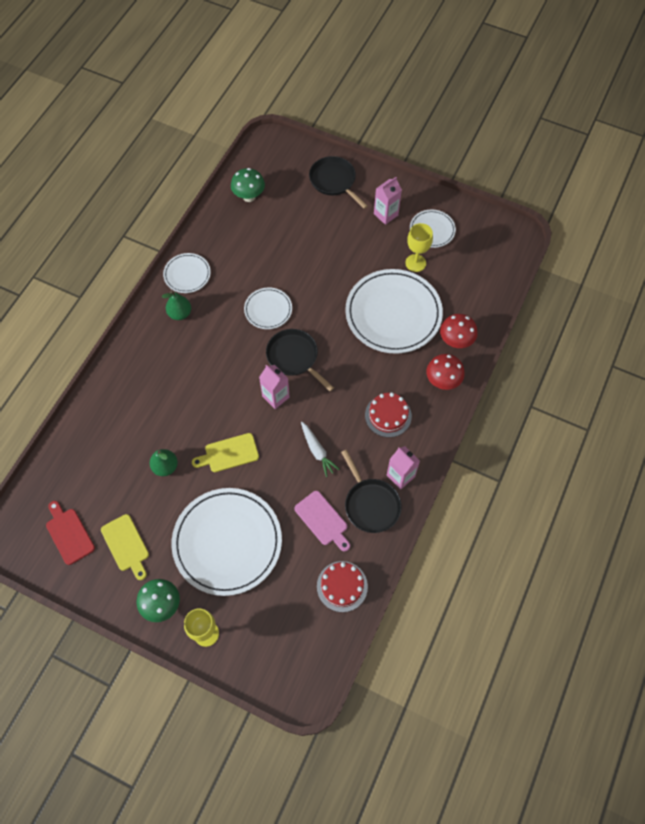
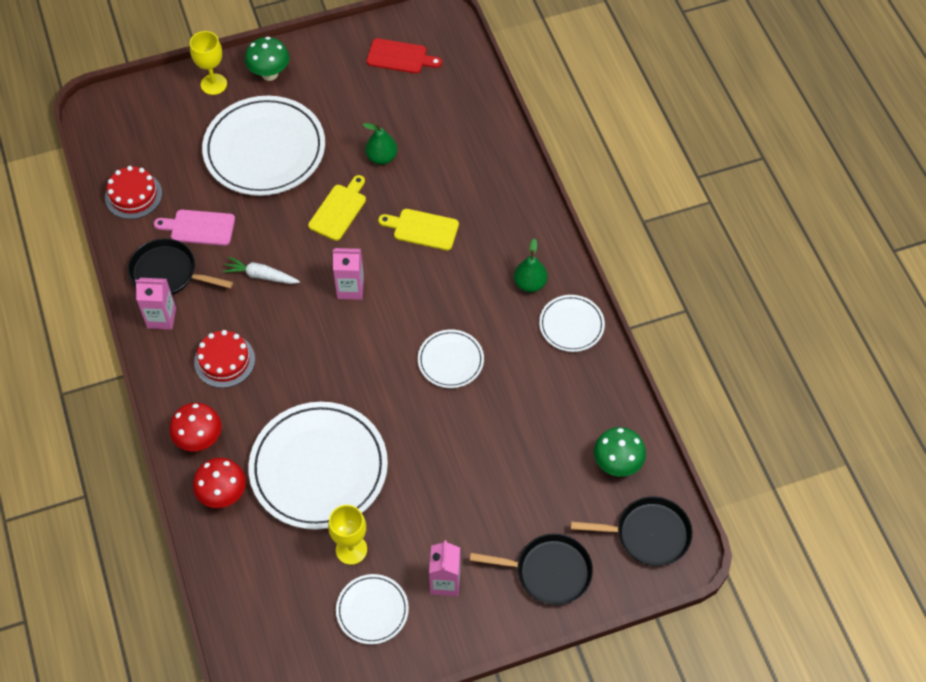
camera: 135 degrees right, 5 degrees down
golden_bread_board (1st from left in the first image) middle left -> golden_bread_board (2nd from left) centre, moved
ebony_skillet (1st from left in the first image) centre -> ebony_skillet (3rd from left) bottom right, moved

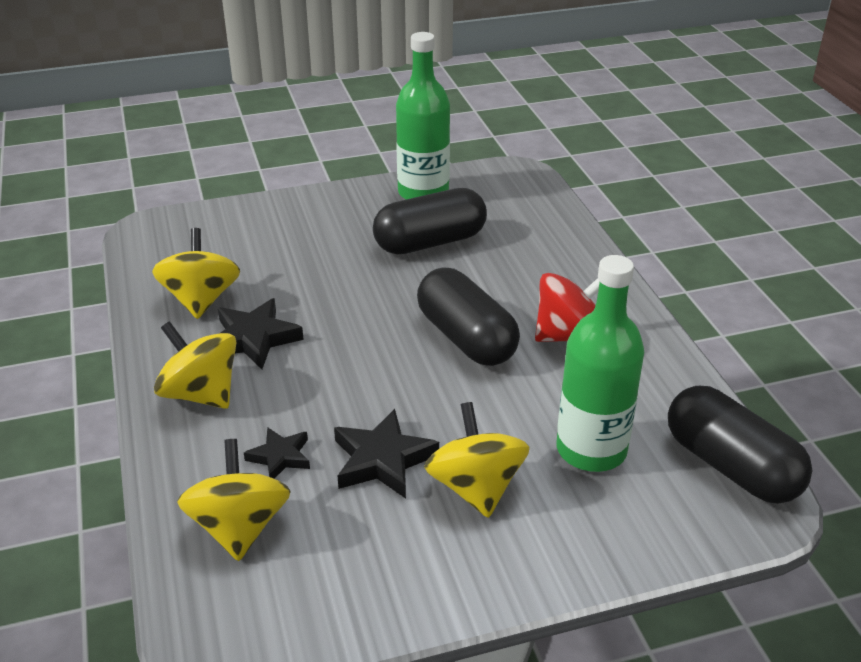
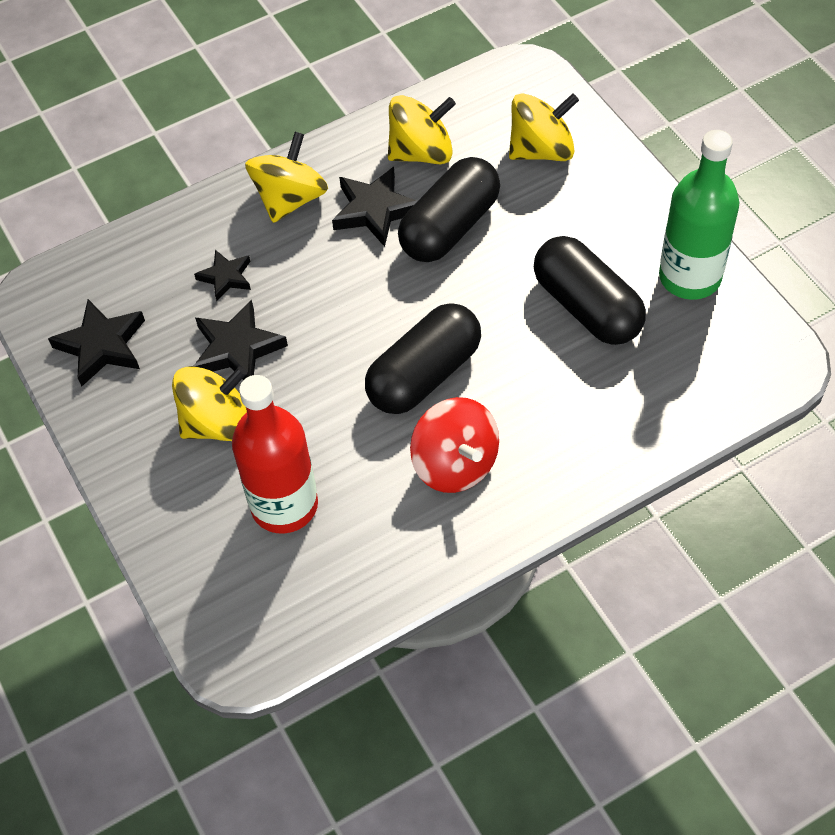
camera: 80 degrees right, 20 degrees up
none -> ebony_five-pointed_star (1st from left) middle left
emerald_drink_bottle (2nd from left) middle right -> scarlet_drink_bottle middle left
ebony_pill_shape (3rd from left in the first image) bottom right -> ebony_pill_shape (2nd from left) top centre, moved
golden_toy_top (3rd from left in the first image) bottom left -> golden_toy_top (4th from left) top centre, moved

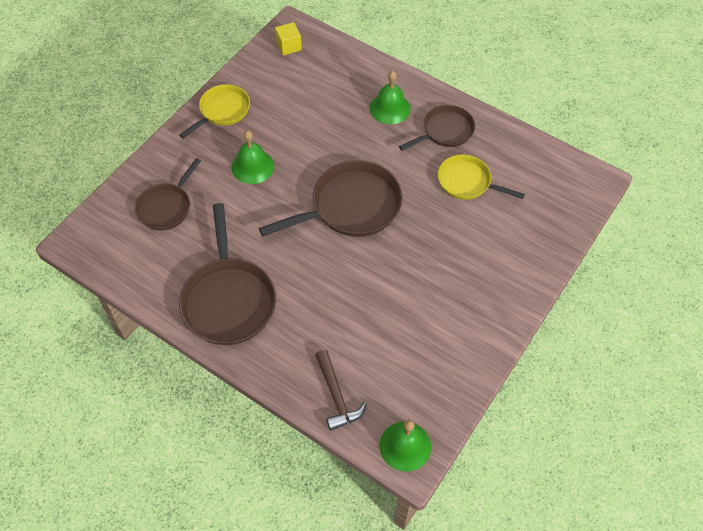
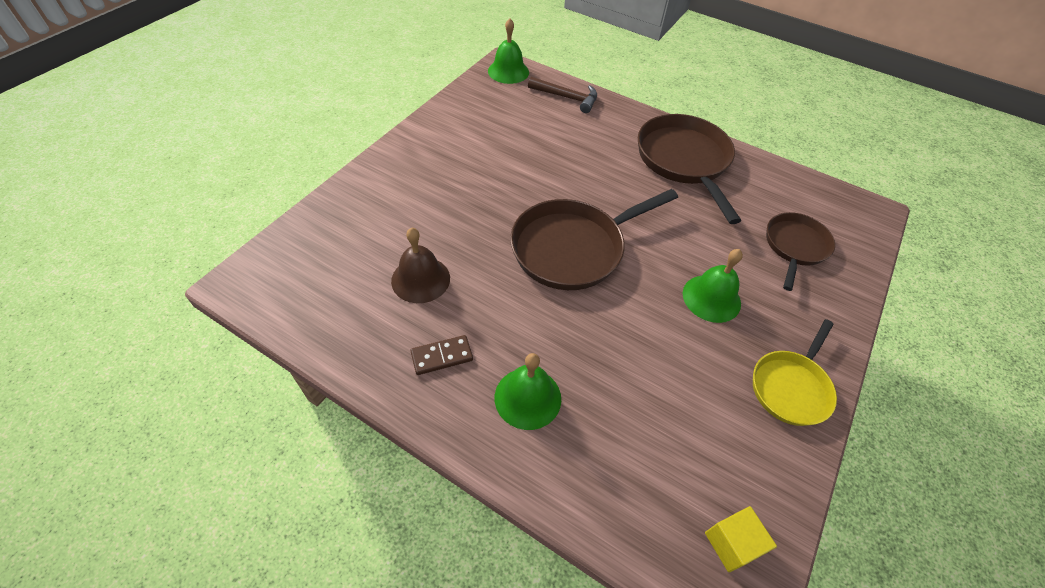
camera: 175 degrees right, 5 degrees down
golden_skillet (2nd from left) middle right -> brown_hand_bell centre
brown_skillet (4th from left) top centre -> brown_domino_piece centre
brown_hammer bottom centre -> brown_hammer top centre, 135 degrees clockwise

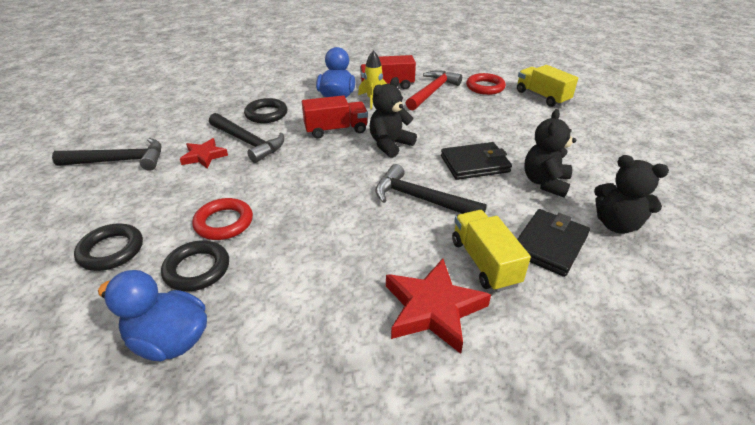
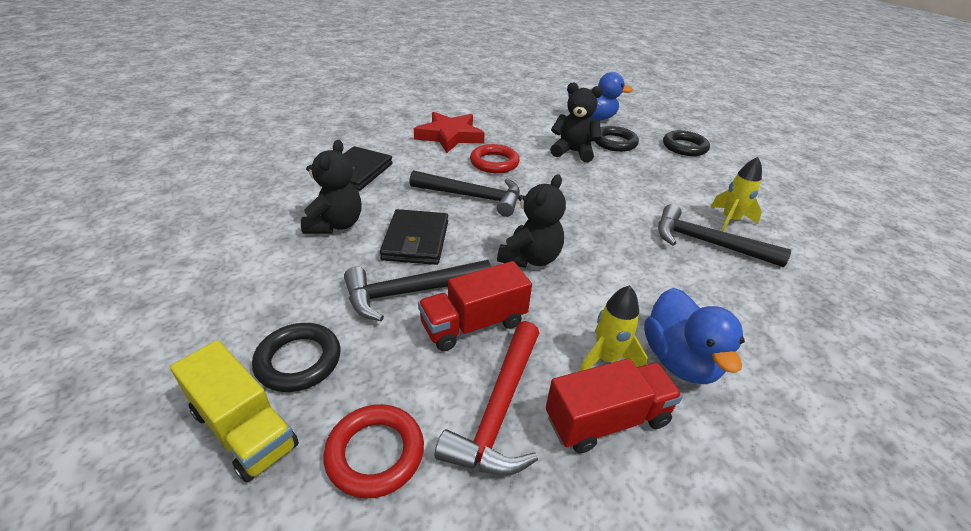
camera: 165 degrees right, 0 degrees up
ebony_hoop (3rd from left in the first image) top centre -> ebony_hoop (1st from left) bottom left, moved
ebony_hammer (1st from left) middle left -> ebony_hammer (1st from left) centre, moved
ebony_wallet (1st from left in the first image) centre -> ebony_wallet (2nd from left) centre, 60 degrees counterclockwise
scarlet_lorry (1st from left) top centre -> scarlet_lorry (1st from left) centre, moved
scarlet_hoop (1st from left in the first image) middle left -> scarlet_hoop (2nd from left) top centre, moved
ebony_stuffed_bear (3rd from left) middle right -> ebony_stuffed_bear (3rd from left) top centre, moved
scarlet_five-pointed_star (1st from left) middle left -> golden_spaceship (2nd from left) middle right
golden_lorry (1st from left) centre -> none

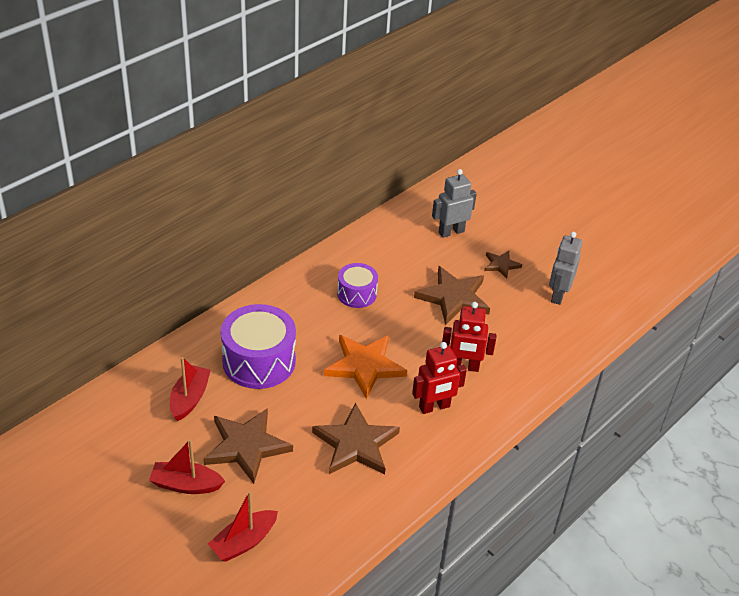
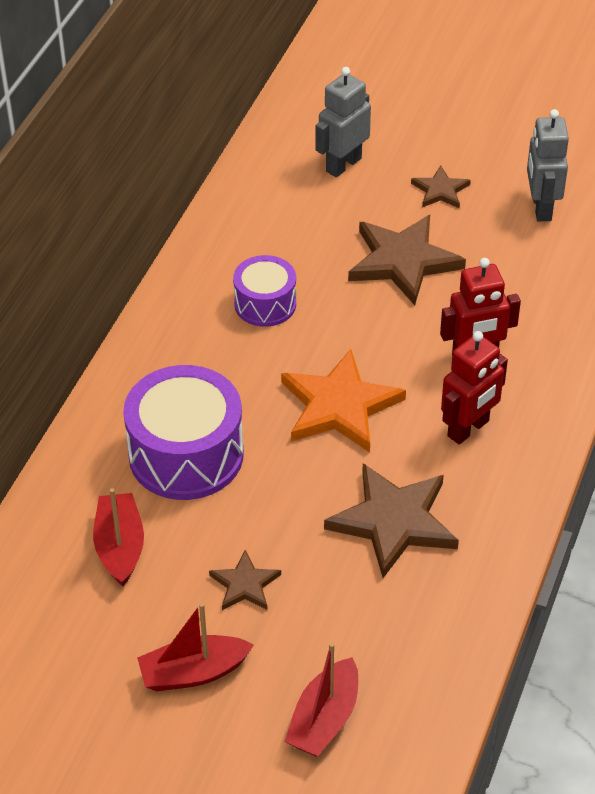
camera: 20 degrees left, 5 degrees up
brown_five-pointed_star (1st from left) bottom centre, x0.52

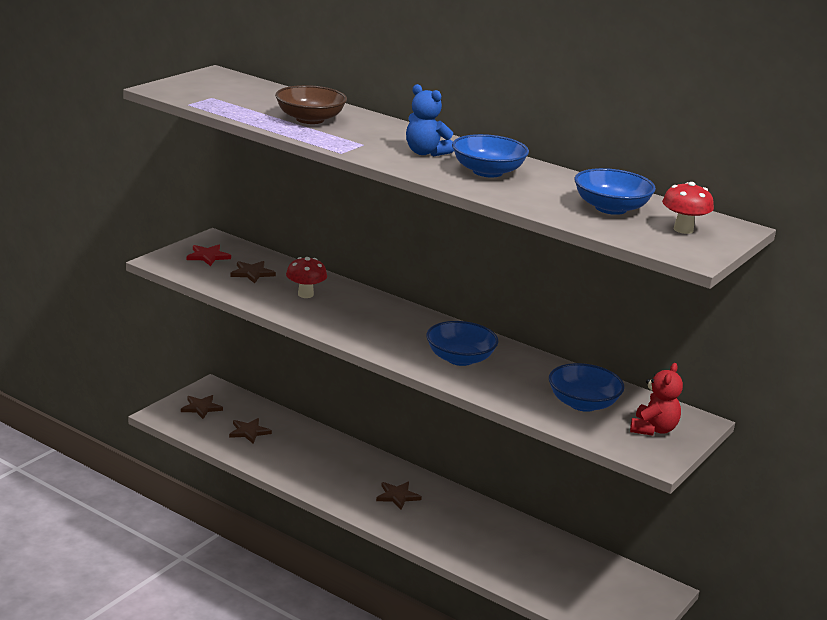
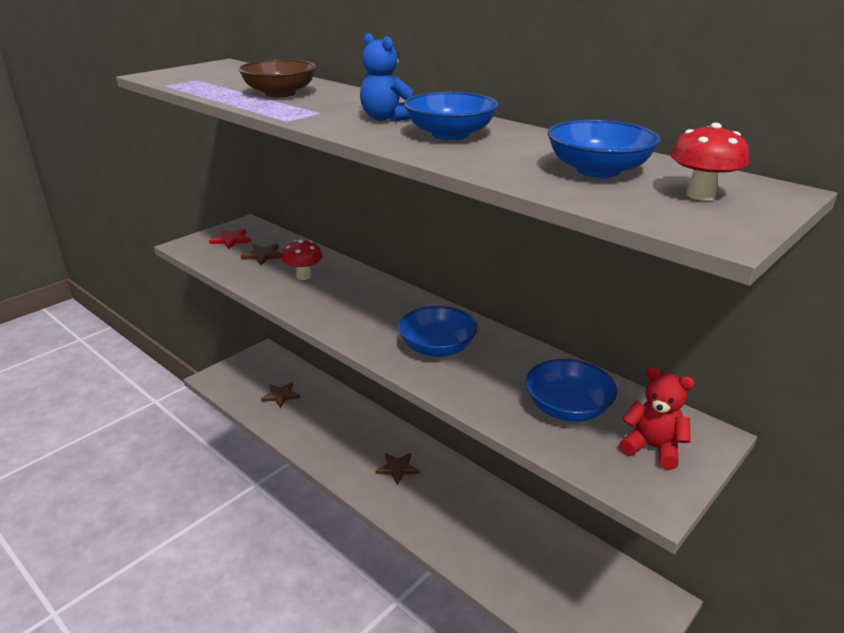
camera: 10 degrees right, 5 degrees up
scarlet_stuffed_bear middle right, 90 degrees counterclockwise
brown_five-pointed_star (1st from left) middle left -> none

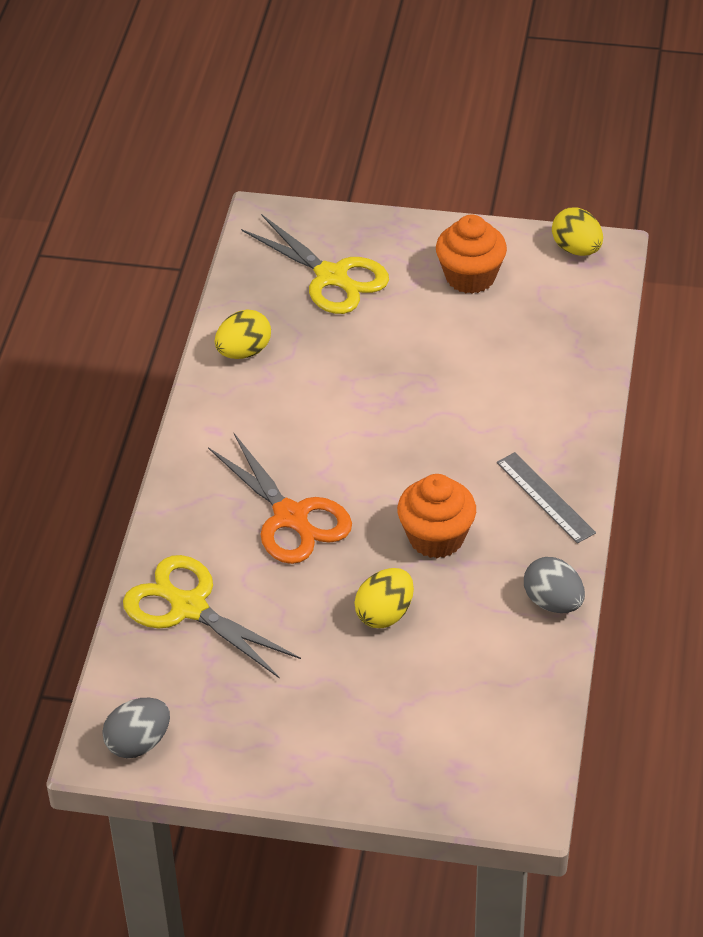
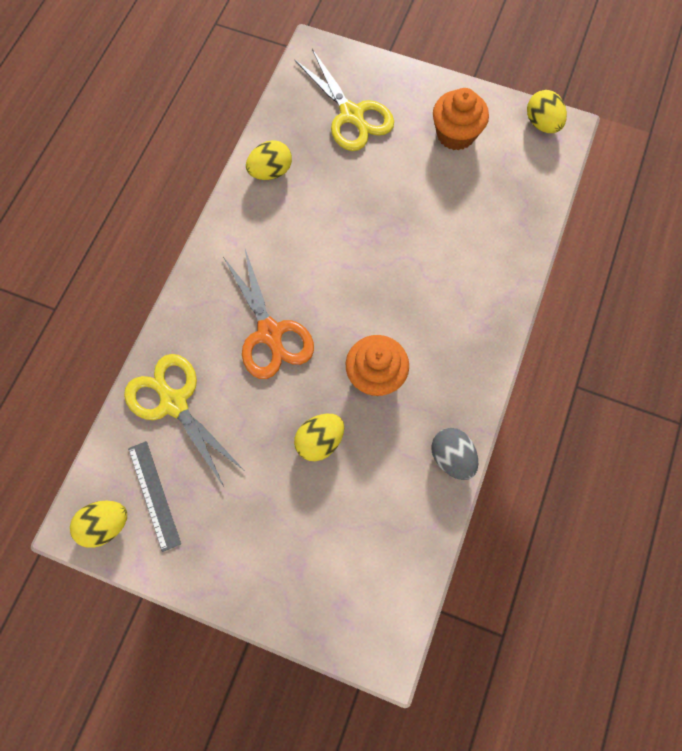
camera: 10 degrees right, 25 degrees up
ash-grey_egg (1st from left) bottom left -> golden_egg (1st from left) bottom left
ash-grey_straightedge middle right -> ash-grey_straightedge middle left, moved

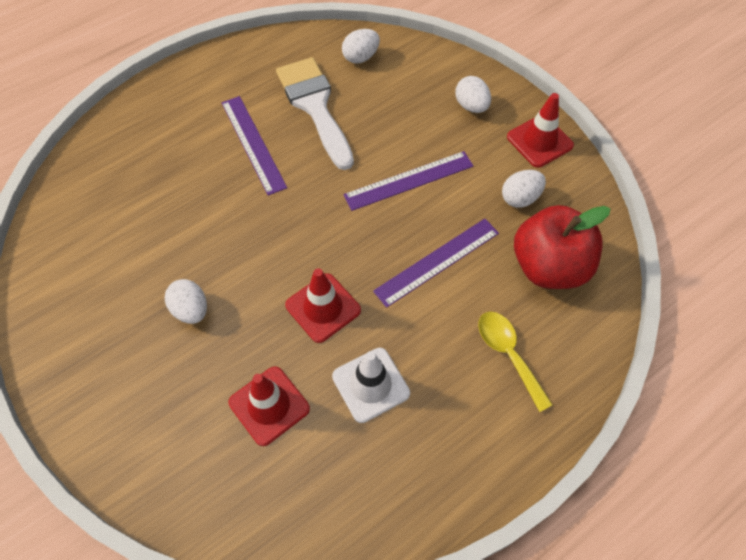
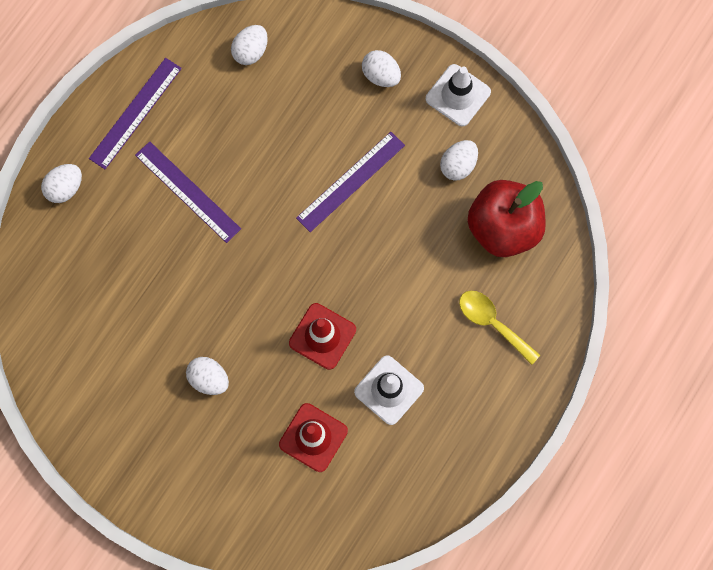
camera: 20 degrees left, 15 degrees up
none -> snow-white_egg (1st from left) top left
violet_straightedge (3rd from left in the first image) centre -> violet_straightedge (1st from left) top left, moved
scarlet_safety_cone (3rd from left) top right -> snow-white_safety_cone (2nd from left) top centre
snow-white_brush top centre -> none

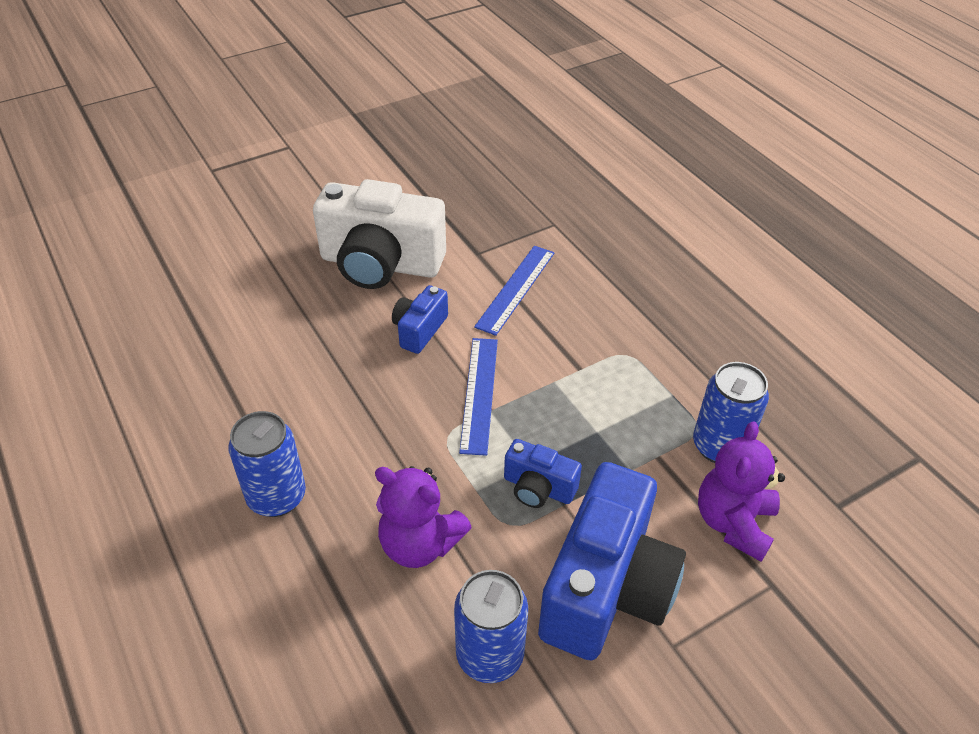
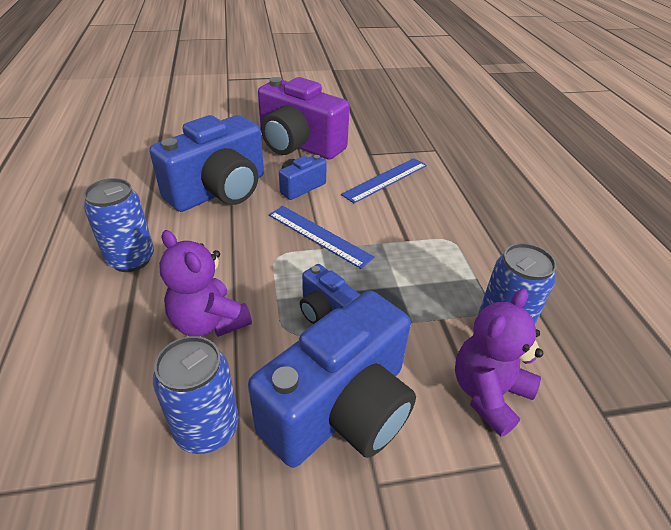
camera: 20 degrees right, 5 degrees down
none -> royal_blue_camera (1st from left) top left
snow-white_camera top centre -> violet_camera top centre
royal_blue_straightedge (1st from left) centre, 75 degrees counterclockwise

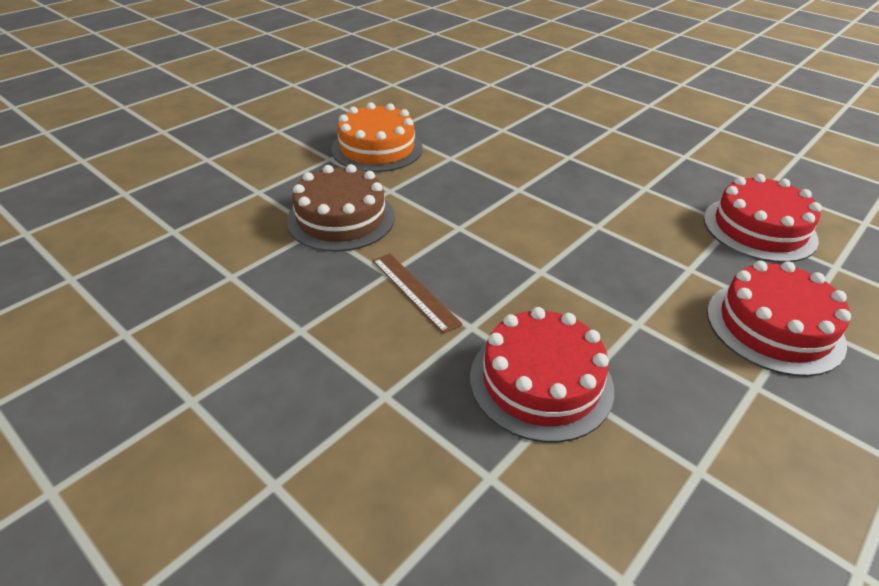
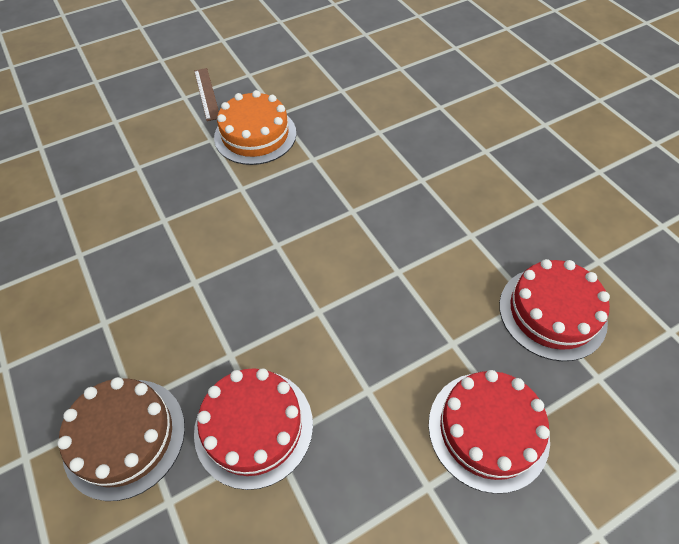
camera: 20 degrees right, 15 degrees up
brown_layer_cake centre -> brown_layer_cake bottom left, moved
brown_straightedge centre -> brown_straightedge top left, moved

